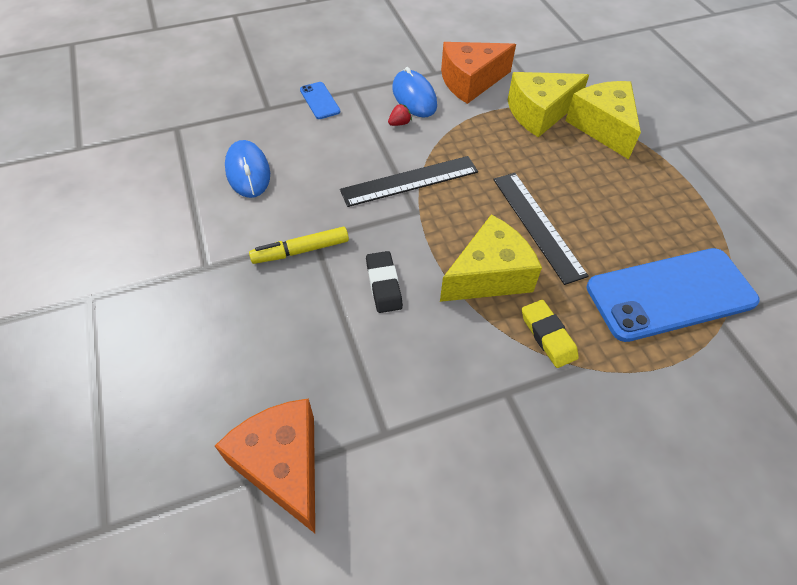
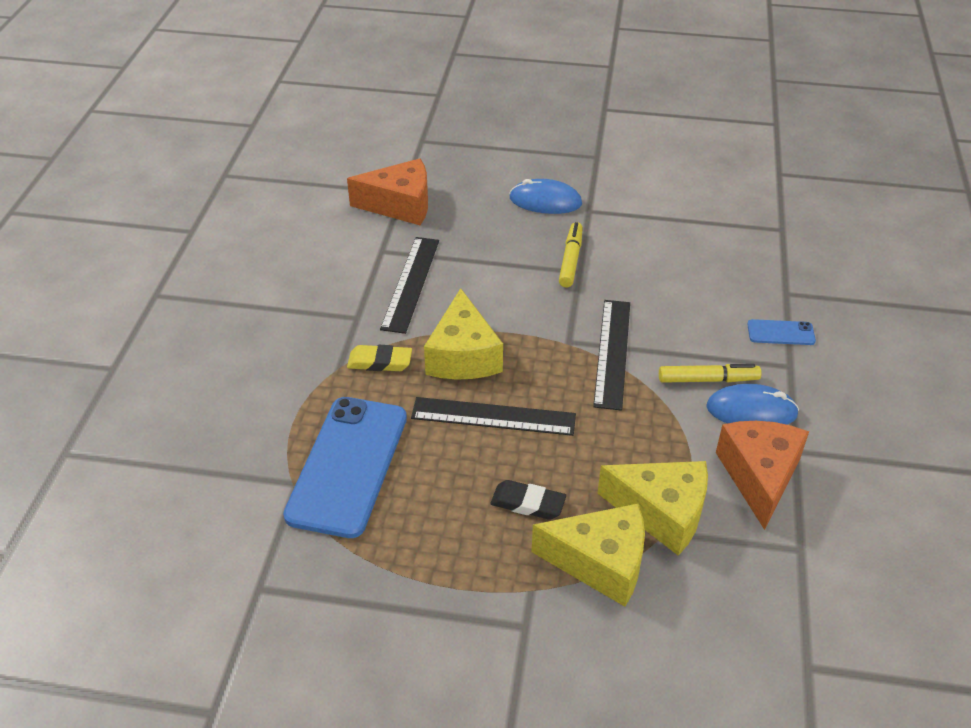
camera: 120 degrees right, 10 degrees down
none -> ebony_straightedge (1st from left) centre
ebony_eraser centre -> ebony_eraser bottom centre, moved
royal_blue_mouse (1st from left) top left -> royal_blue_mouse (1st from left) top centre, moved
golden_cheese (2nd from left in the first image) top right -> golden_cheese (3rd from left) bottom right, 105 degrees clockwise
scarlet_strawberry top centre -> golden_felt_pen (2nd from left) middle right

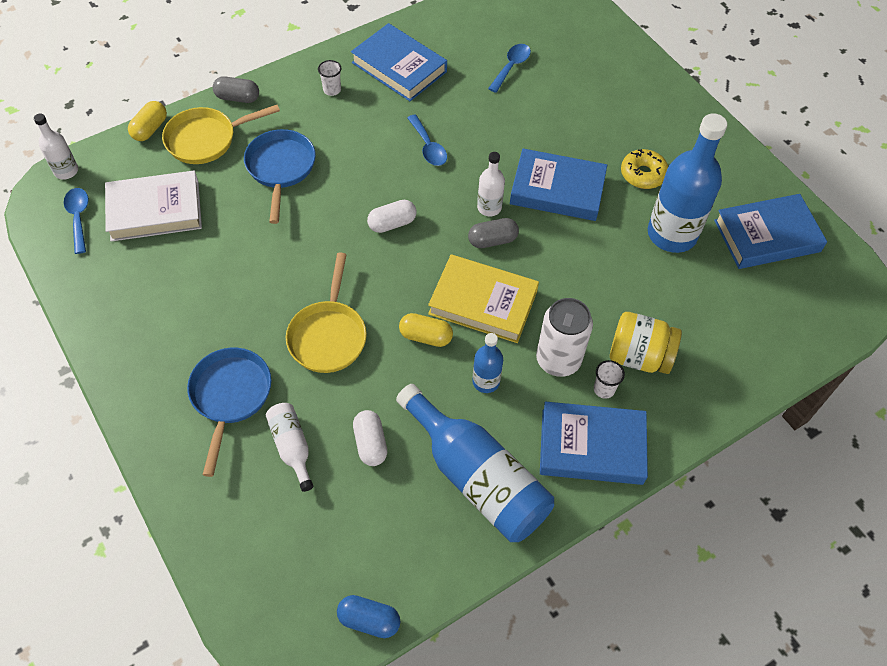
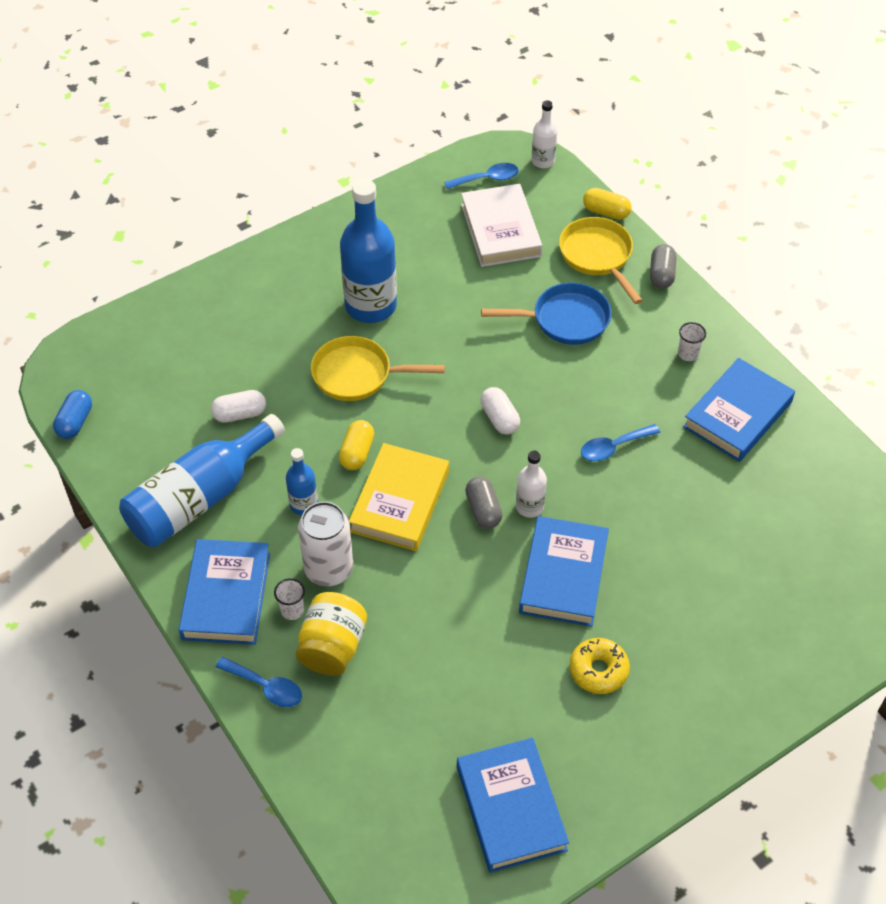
camera: 90 degrees right, 5 degrees down
royal_blue_spoon (3rd from left in the first image) top centre -> royal_blue_spoon (1st from left) bottom left, moved
royal_blue_drink_bottle (3rd from left) top right -> royal_blue_drink_bottle (3rd from left) top centre, moved
royal_blue_skillet (1st from left) middle left -> none
snow-white_drink_bottle (2nd from left) bottom left -> none

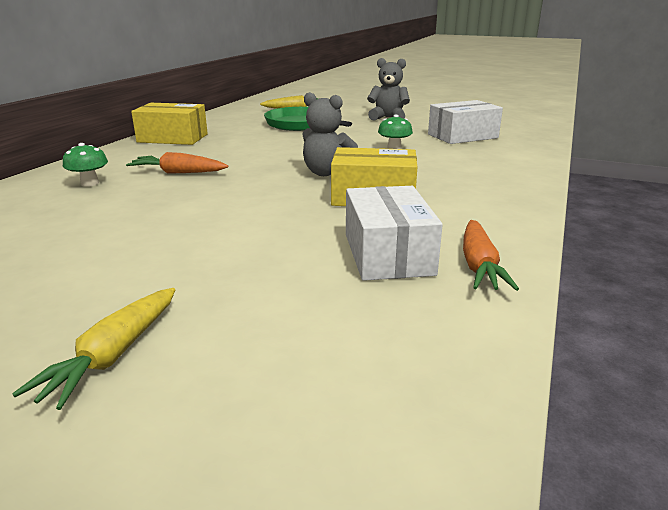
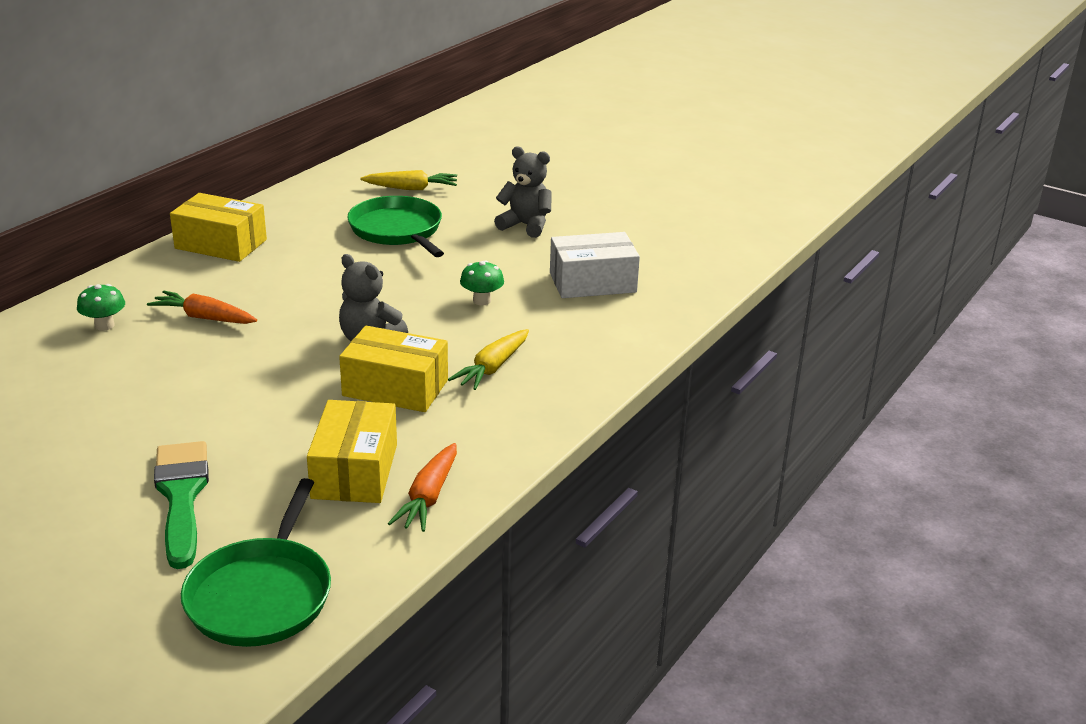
camera: 10 degrees right, 5 degrees up
none -> emerald_brush bottom left
none -> emerald_skillet (1st from left) bottom left
snow-white_box (1st from left) centre -> golden_box (2nd from left) middle left
golden_carrot (1st from left in the first image) bottom left -> golden_carrot (2nd from left) centre, moved

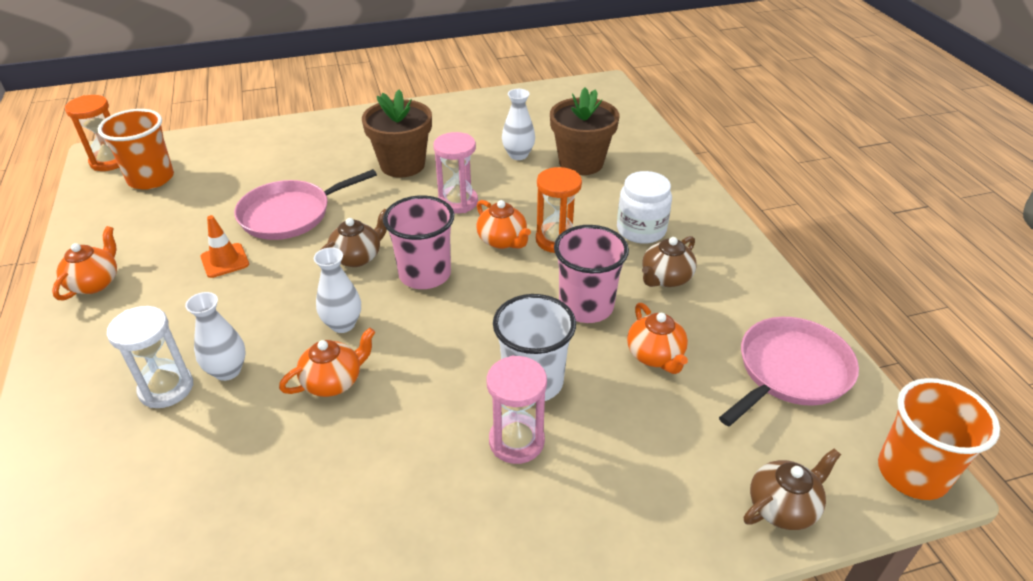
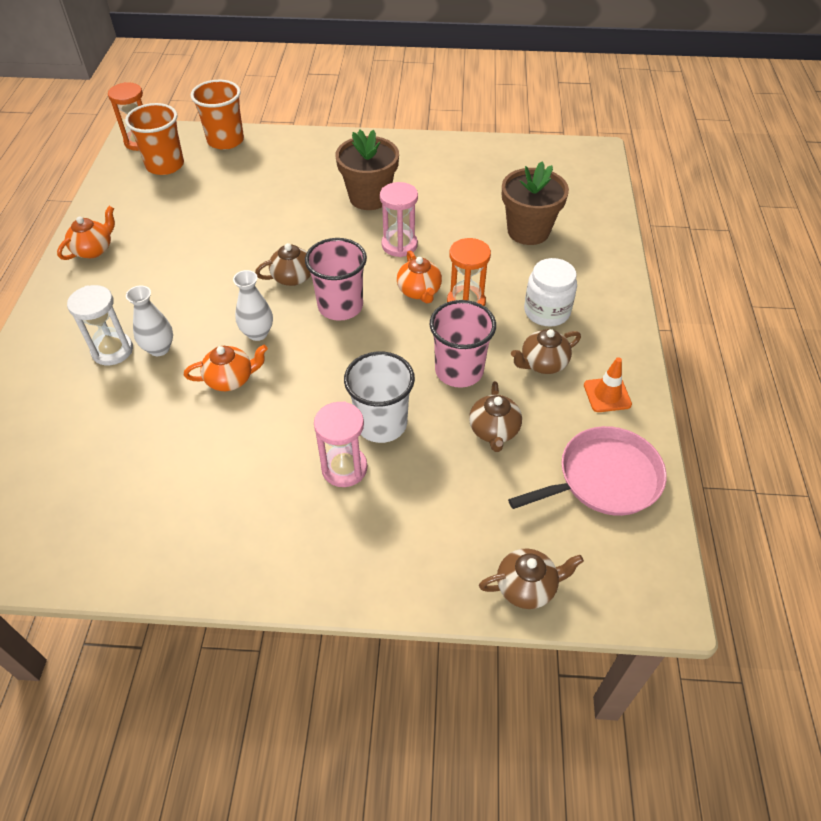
camera: 20 degrees right, 10 degrees up
orange_cup (2nd from left) bottom right -> orange_cup (2nd from left) top left, moved
orange_teapot (4th from left) centre -> brown_teapot (2nd from left) centre
orange_safety_cone middle left -> orange_safety_cone middle right, moved
rose-pink_skillet (1st from left) middle left -> none
snow-white_vase (3rd from left) top centre -> none

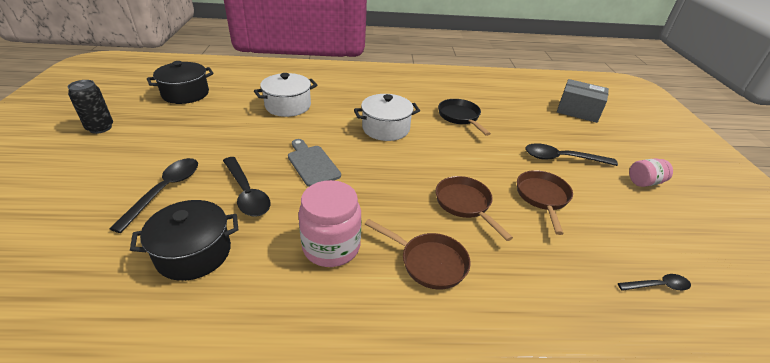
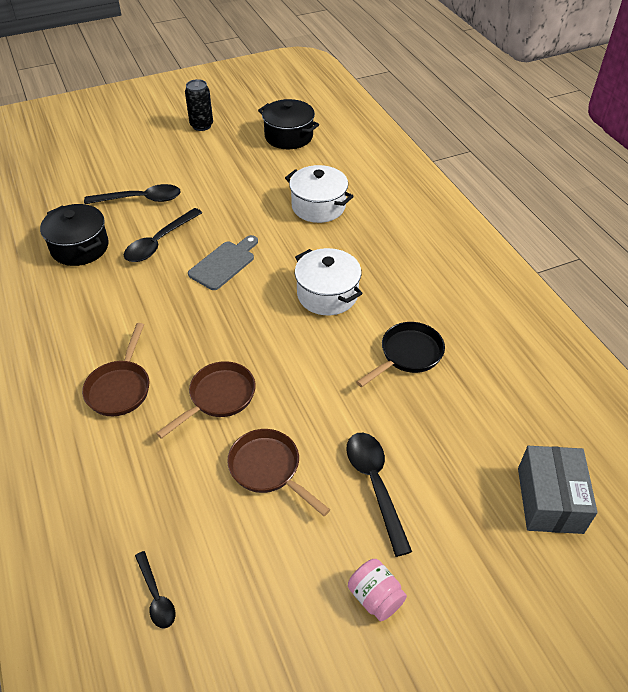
camera: 70 degrees right, 10 degrees up
brown_skillet (3rd from left) middle right -> brown_skillet (3rd from left) bottom centre, 120 degrees counterclockwise
rose-pink_preserve_jar (1st from left) centre -> none

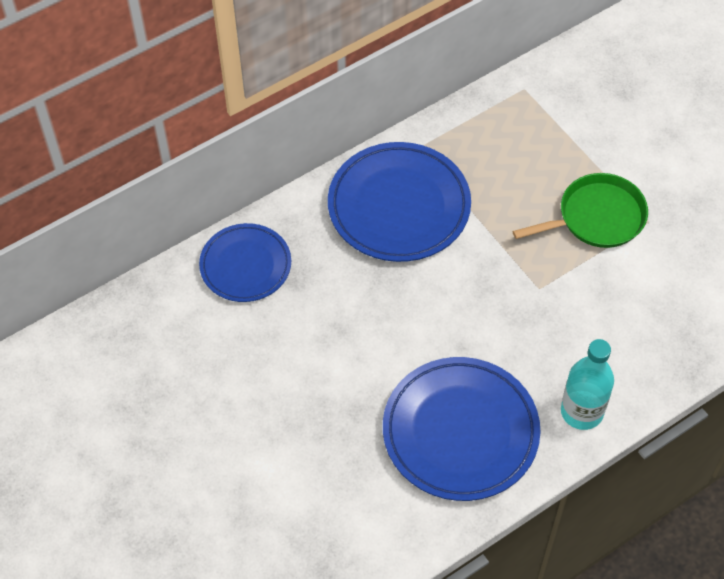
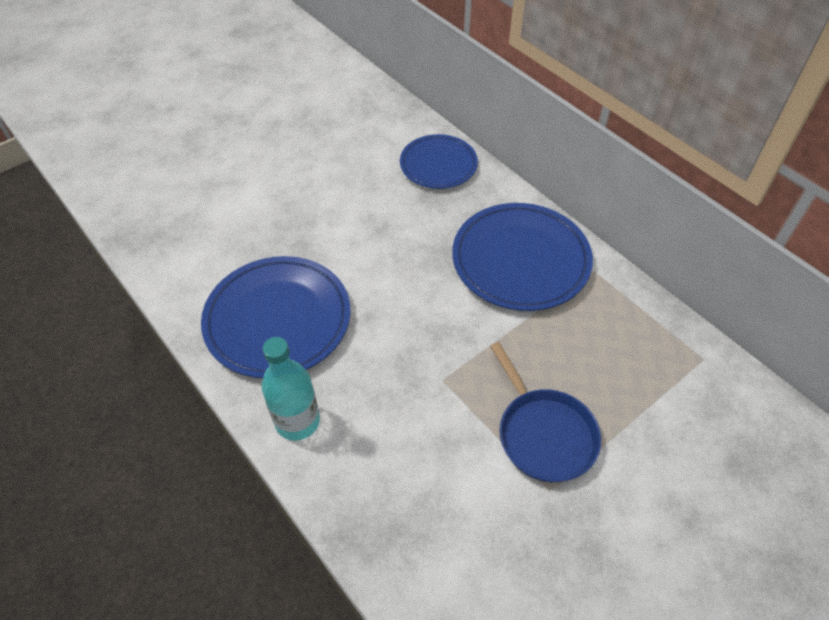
camera: 85 degrees right, 5 degrees down
emerald_skillet middle right -> royal_blue_skillet centre

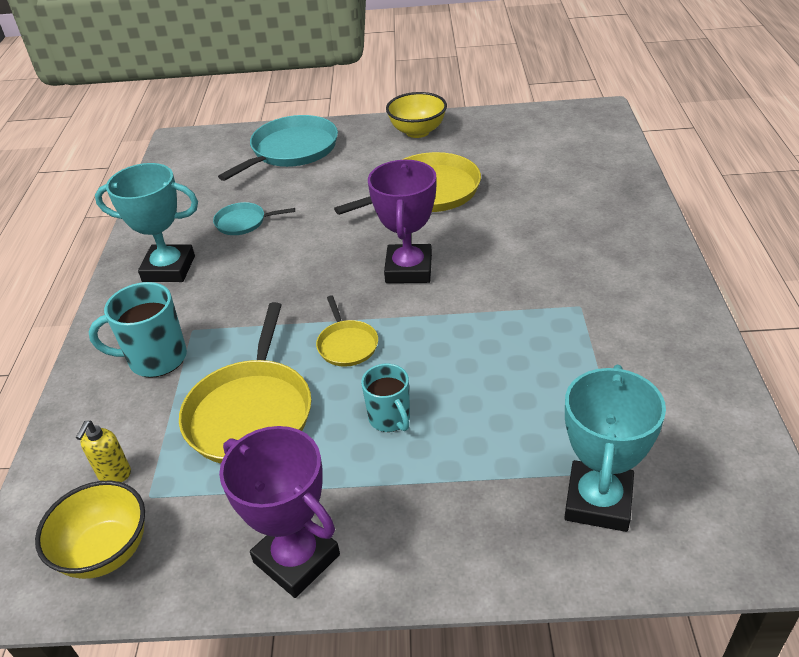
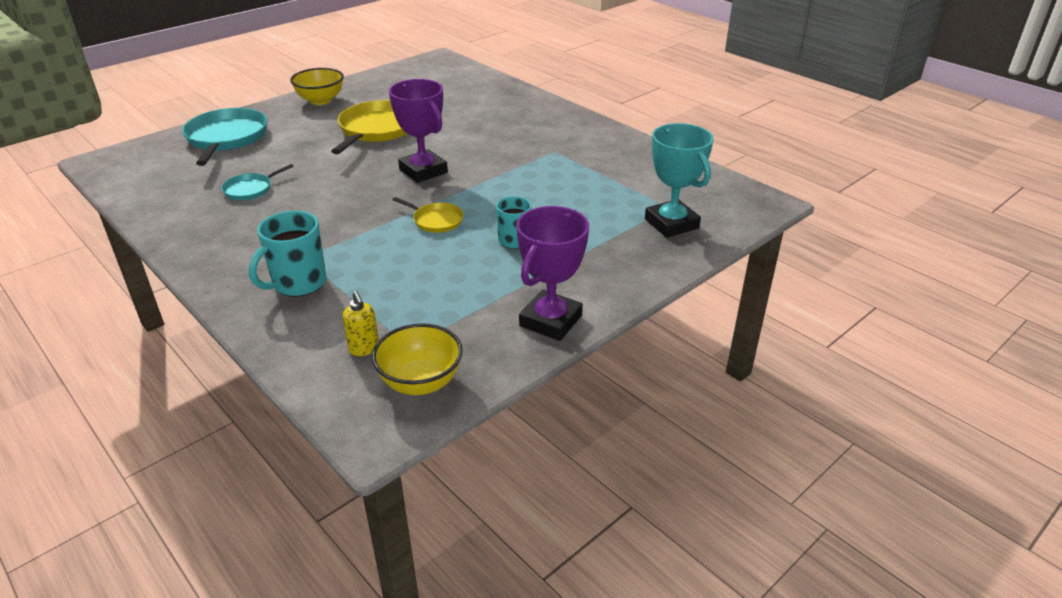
camera: 45 degrees left, 5 degrees down
violet_trophy (1st from left in the first image) bottom centre -> violet_trophy (2nd from left) centre, 60 degrees counterclockwise
turquoise_trophy (1st from left) middle left -> none
golden_skillet (1st from left) middle left -> none

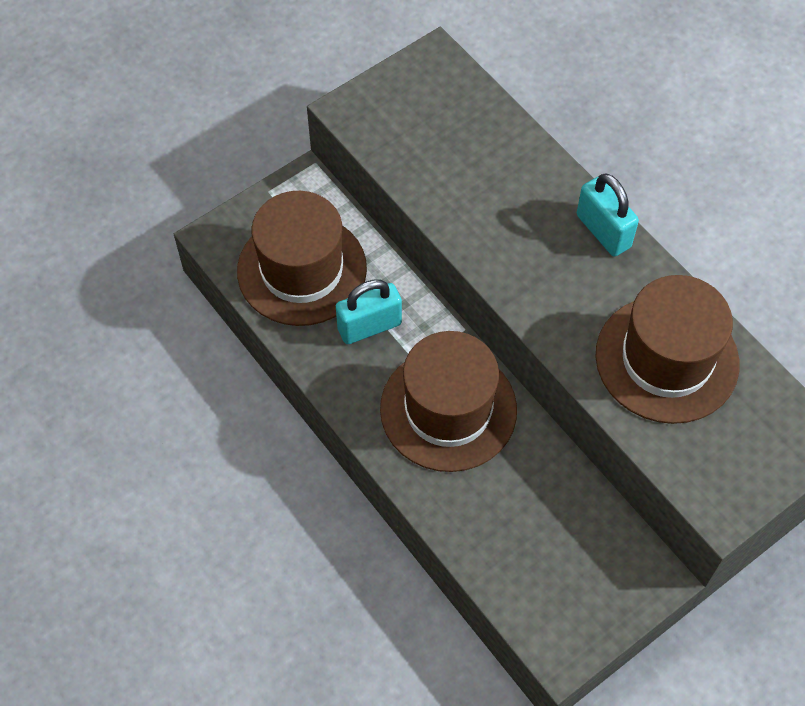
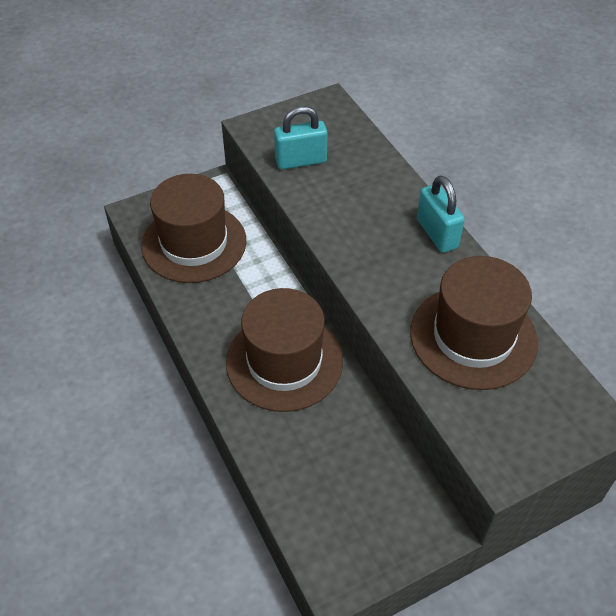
camera: 10 degrees right, 10 degrees down
turquoise_padlock (1st from left) centre -> turquoise_padlock (1st from left) top centre, moved

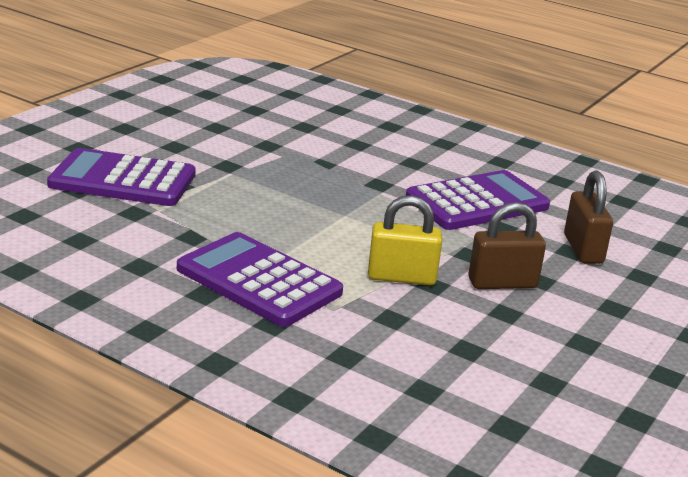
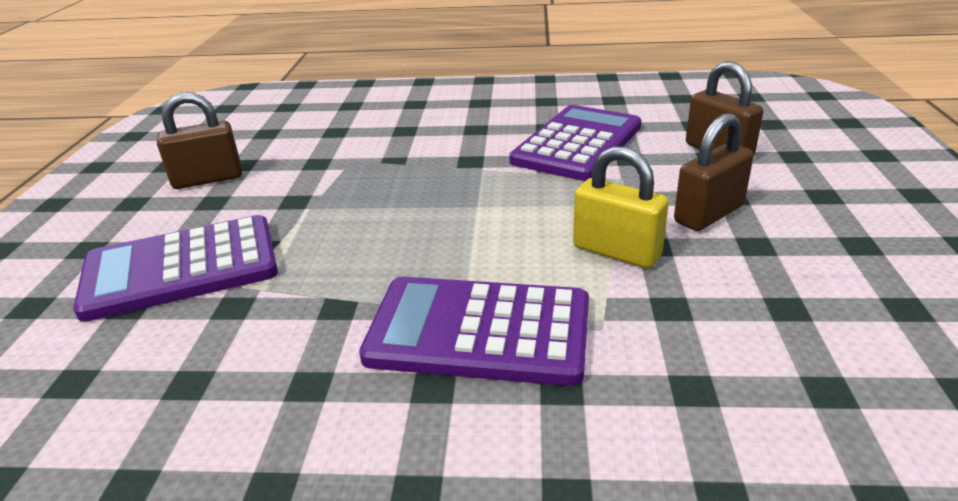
camera: 25 degrees left, 5 degrees up
none -> brown_padlock (1st from left) top left
golden_padlock centre, 60 degrees clockwise

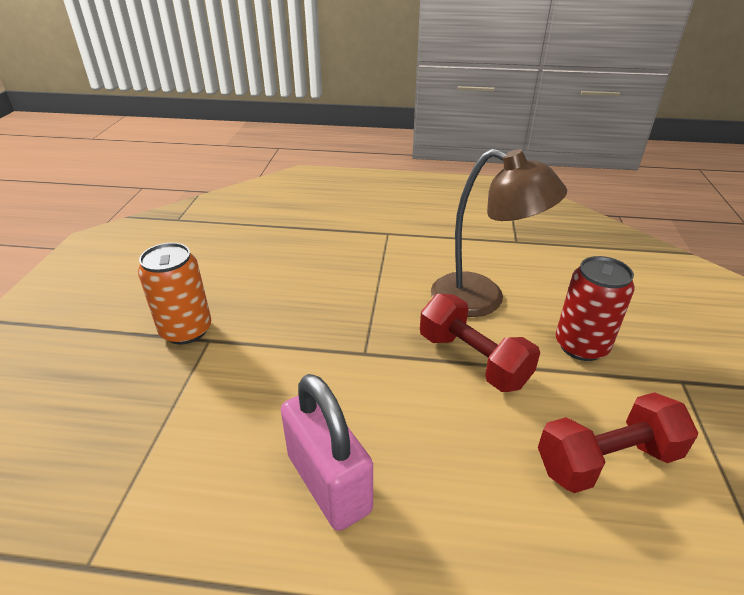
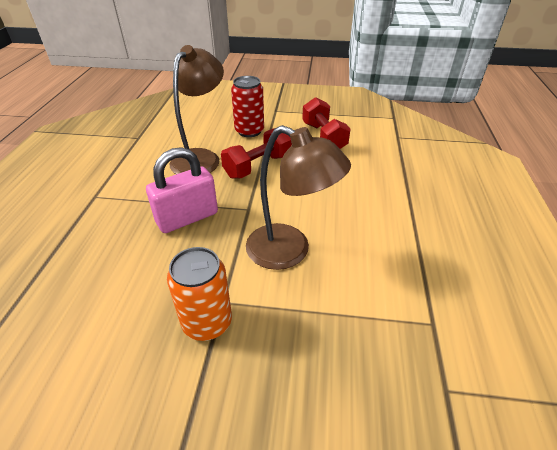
camera: 90 degrees left, 5 degrees up
rose-pink_padlock bottom centre -> rose-pink_padlock middle left, moved
none -> brown_reading_lamp (2nd from left) centre

